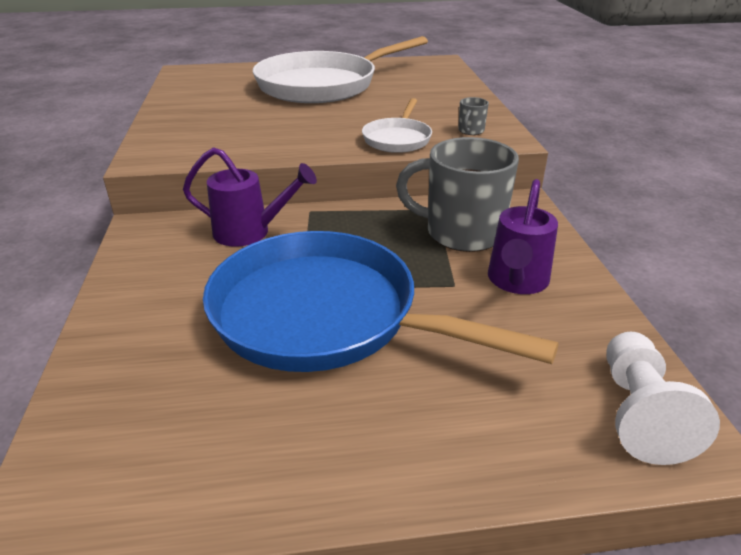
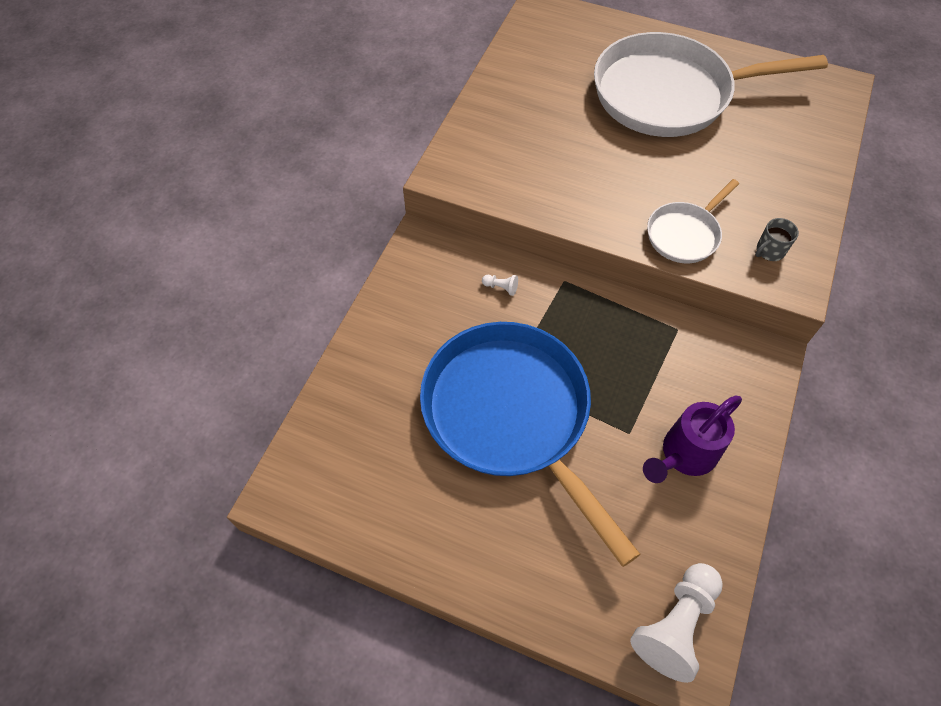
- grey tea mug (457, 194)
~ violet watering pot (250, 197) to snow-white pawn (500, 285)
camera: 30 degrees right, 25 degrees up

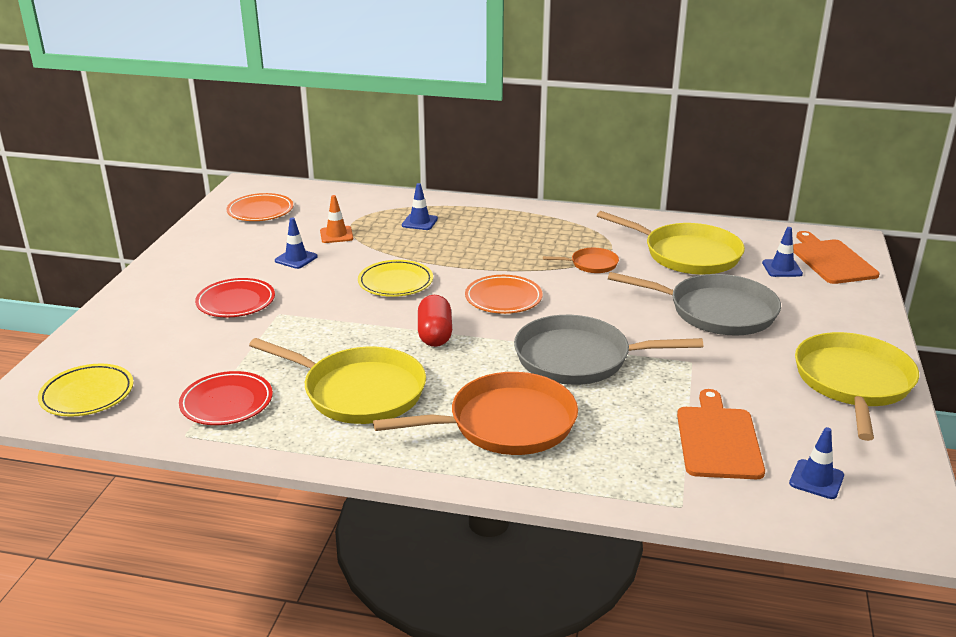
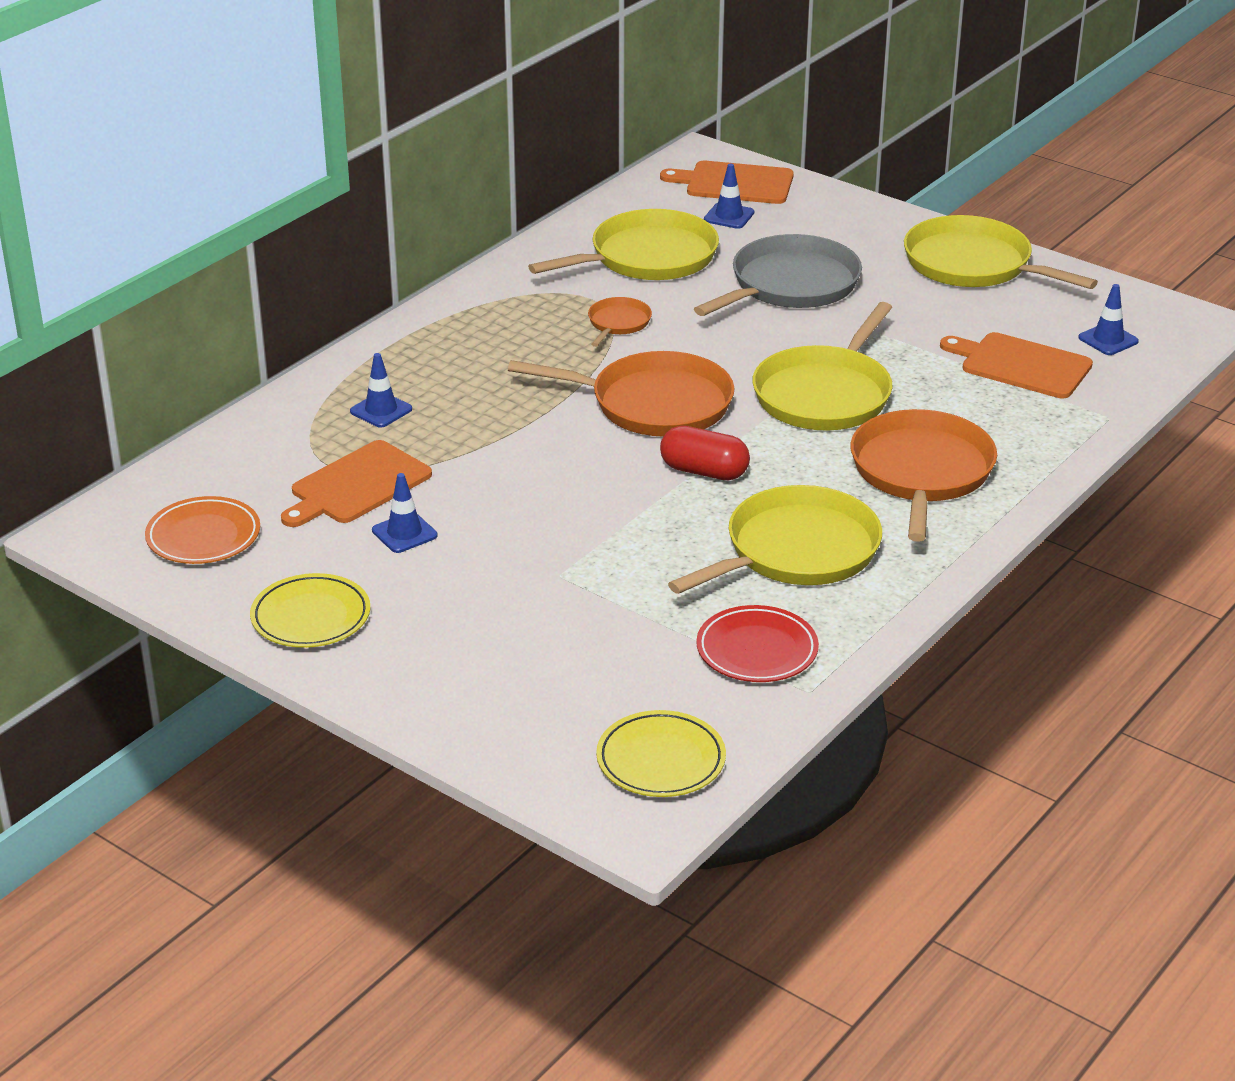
- crimson flat dish (235, 297)
~ bright yellow flat dish (395, 278) to (310, 610)
~ orange-coloured safety cone (336, 219) to orange-coloured bread board (356, 483)
~ orange-coloured flat dish (504, 294) to orange-coloured skillet (621, 394)
~ grey skillet (608, 350) to bright yellow skillet (822, 366)
camera: 65 degrees left, 5 degrees up

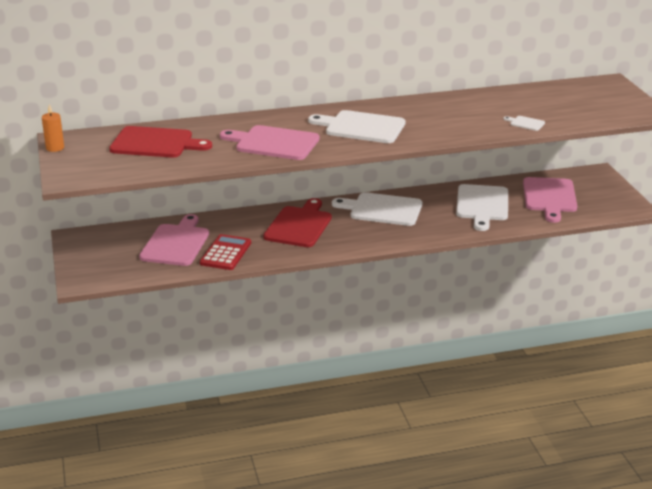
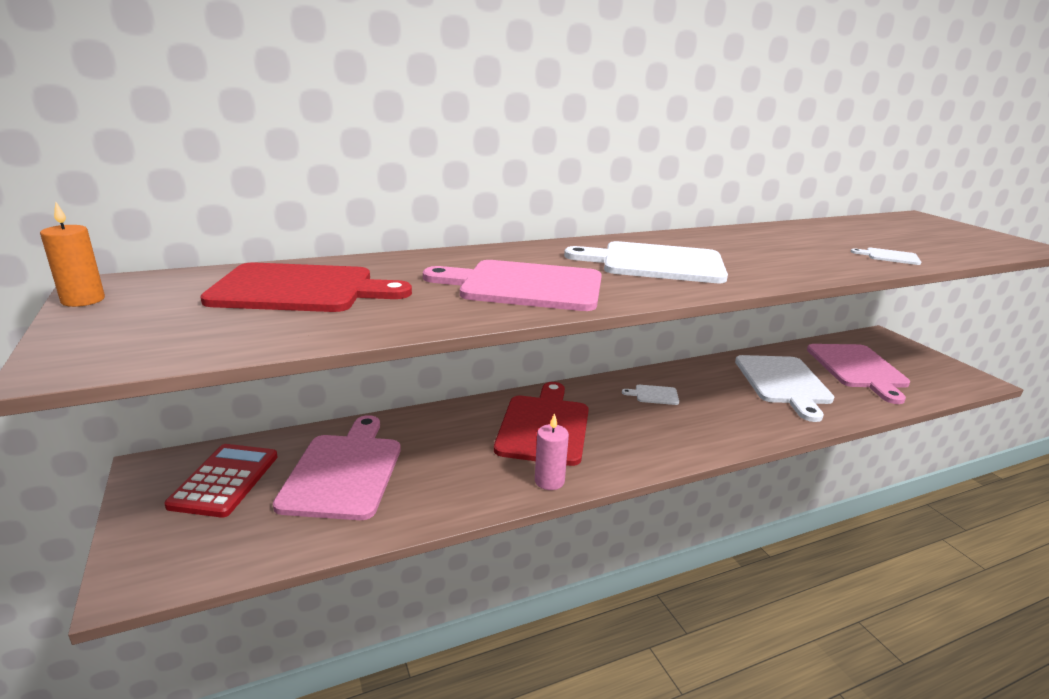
+ rosy candle (552, 451)
~ crimson calculator (225, 252) to (221, 481)
~ snow-white bread board (377, 209) = (650, 395) x0.43
camera: 10 degrees left, 5 degrees down

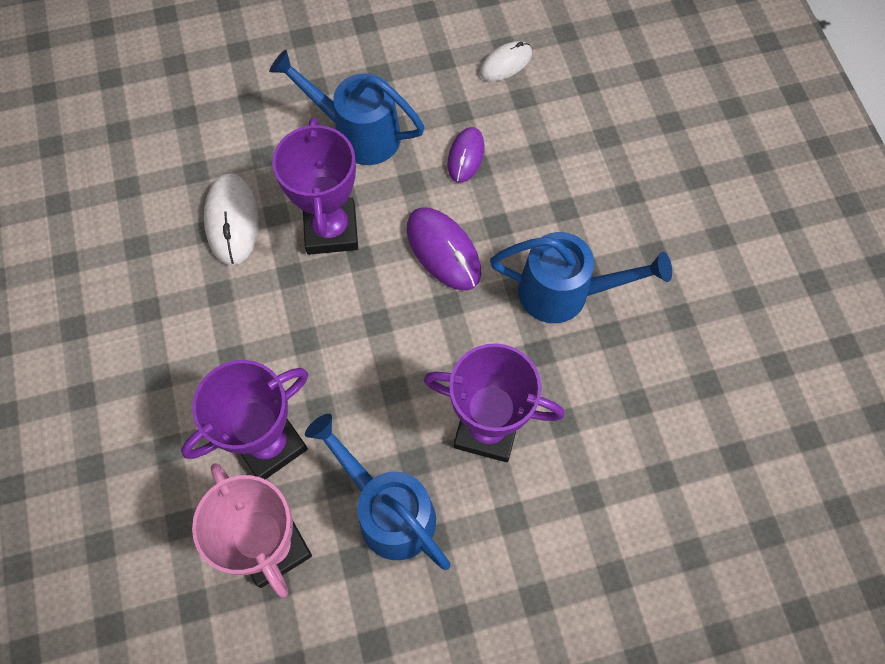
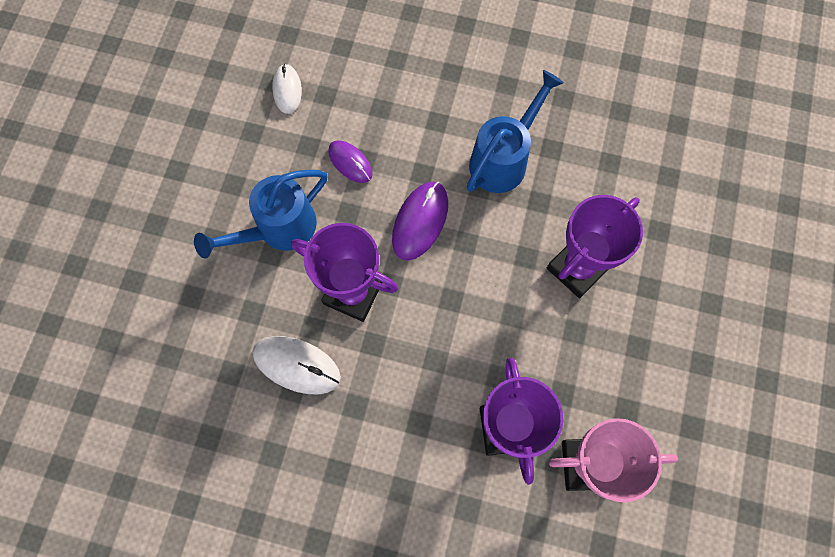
- royal blue watering pot (378, 492)
~ violet computer mouse (444, 248) = (420, 221) 60 degrees counterclockwise
camera: 60 degrees left, 5 degrees up

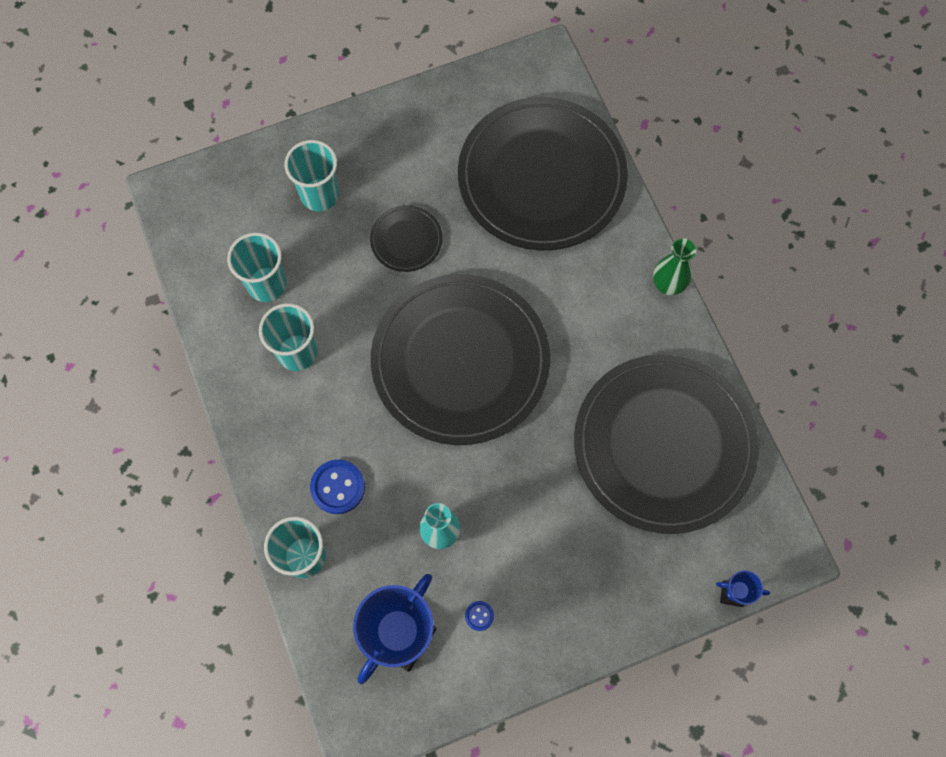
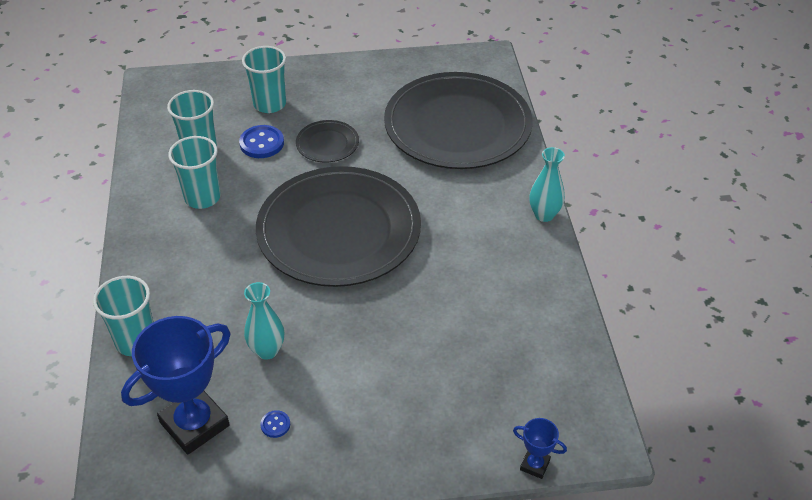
- ebony flat dish (666, 444)
~ royal blue button (337, 486) to (261, 141)
~ leaf-green vase (674, 266) to turquoise vase (547, 184)
camera: 15 degrees right, 25 degrees down

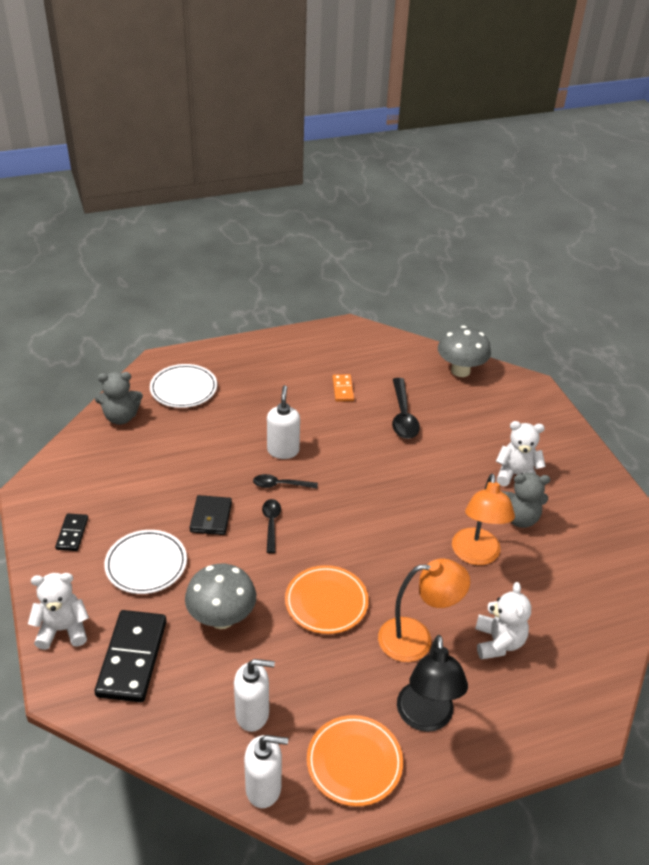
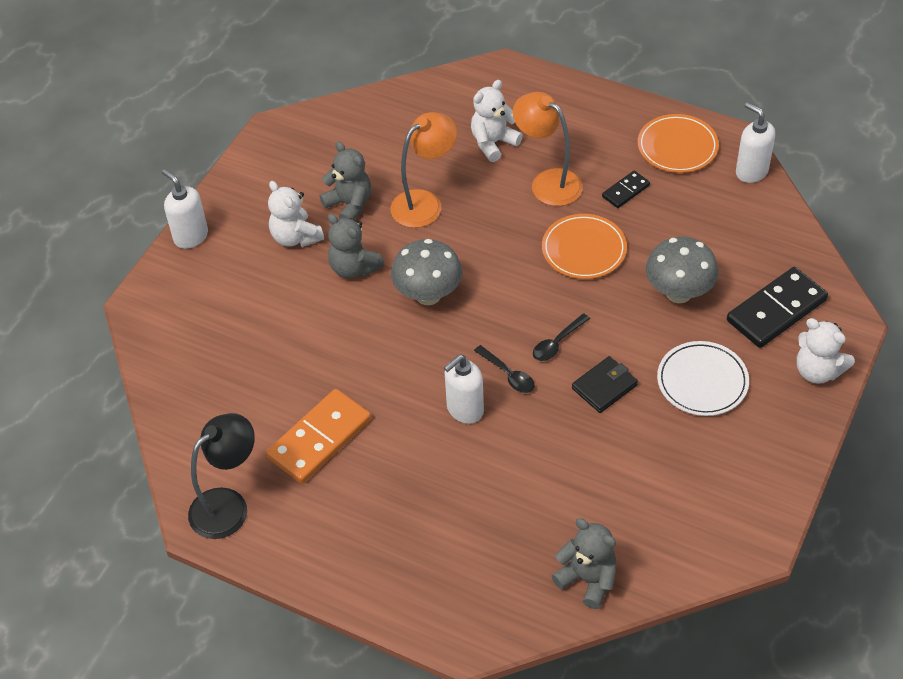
- snow-white flat dish (183, 386)
- ebony tablespoon (406, 408)
+ grey stuffed bear (356, 246)
~ ebony domino (71, 532) to (626, 189)
~ snow-white soap pump (254, 695) to (185, 209)
~ ebony lamp (432, 683) to (221, 476)
~ grey mushroom (464, 351) to (427, 272)
~ orange-coloured domino (343, 388) = (318, 436) x1.94
camera: 130 degrees left, 10 degrees up

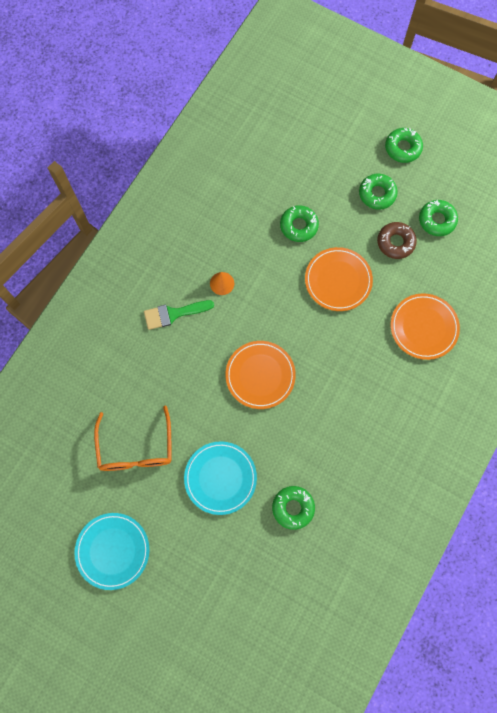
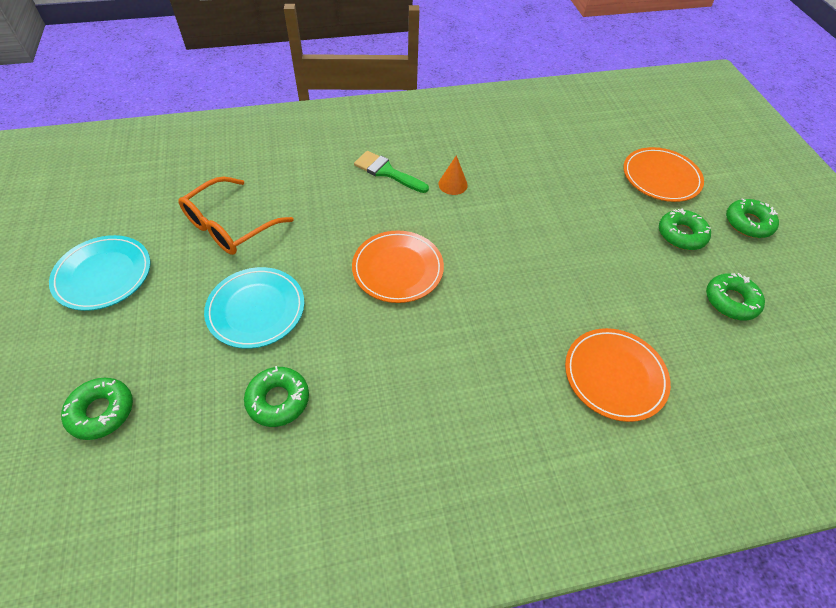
- russet glazed donut (397, 240)
~ leaf-green glazed donut (299, 223) to (97, 409)
~ orange-coloured flat dish (339, 279) to (664, 174)
camera: 45 degrees right, 20 degrees down

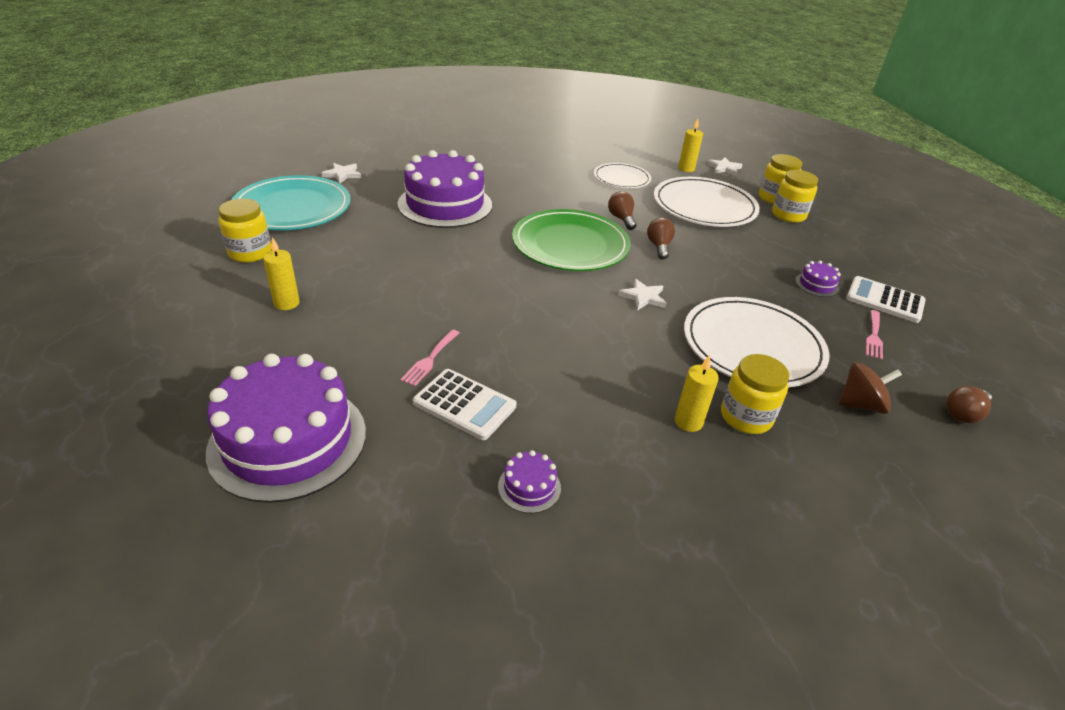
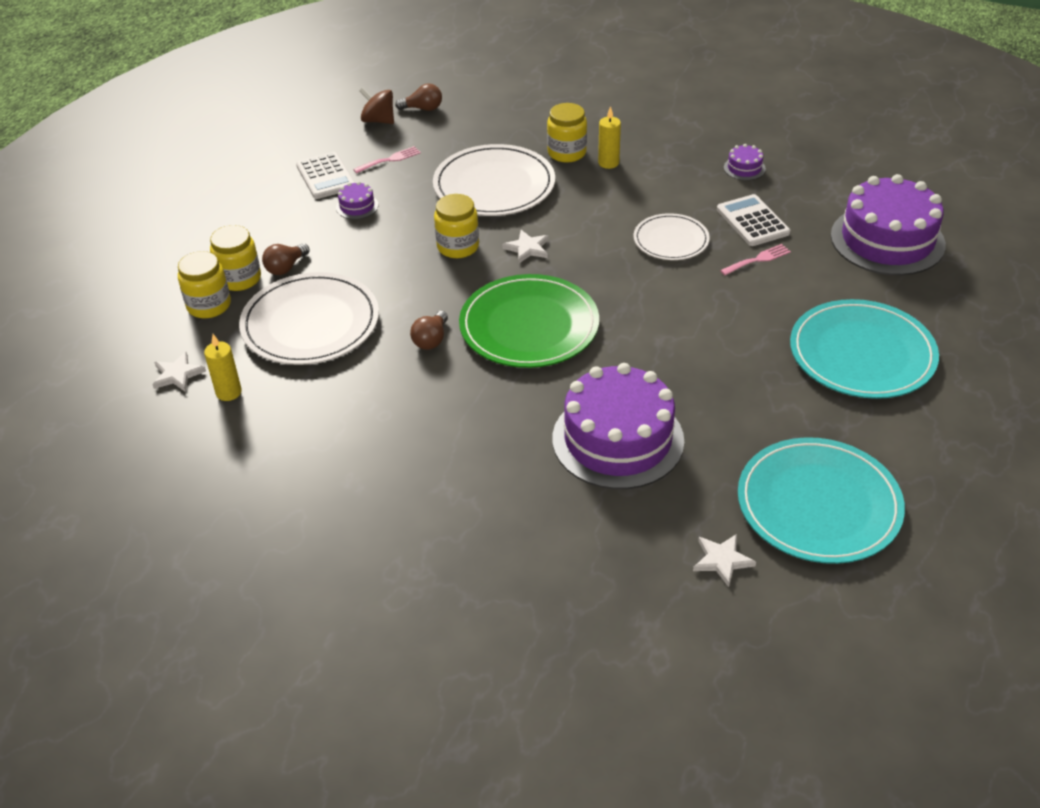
~ bright yellow jar (244, 230) to (456, 226)
~ snow-white flat dish (622, 176) to (672, 236)
~ russet light bulb (661, 238) to (286, 259)
~ russet toy top (870, 388) to (376, 106)
~ bright yellow candle (281, 273) to turquoise flat dish (864, 349)
camera: 140 degrees left, 5 degrees up

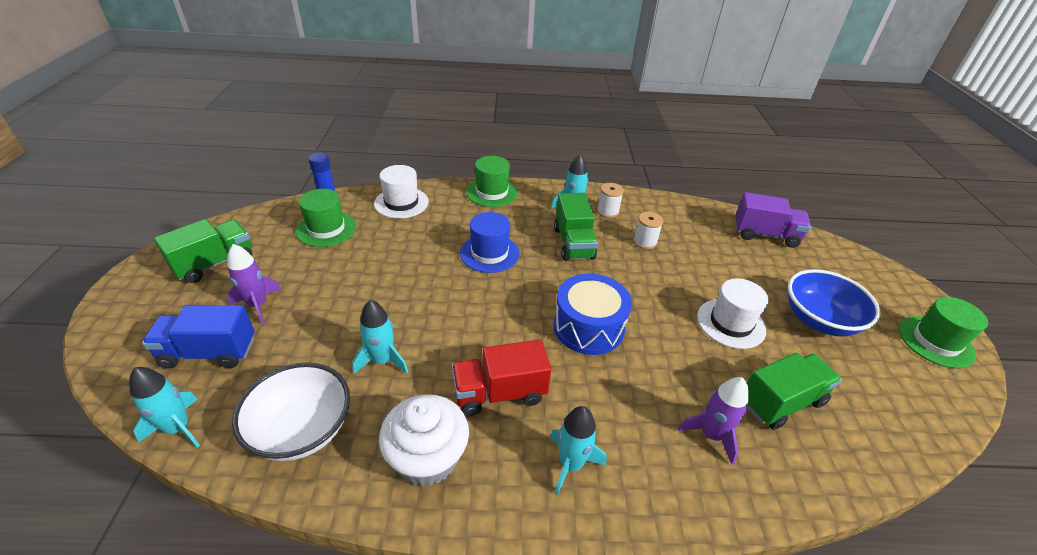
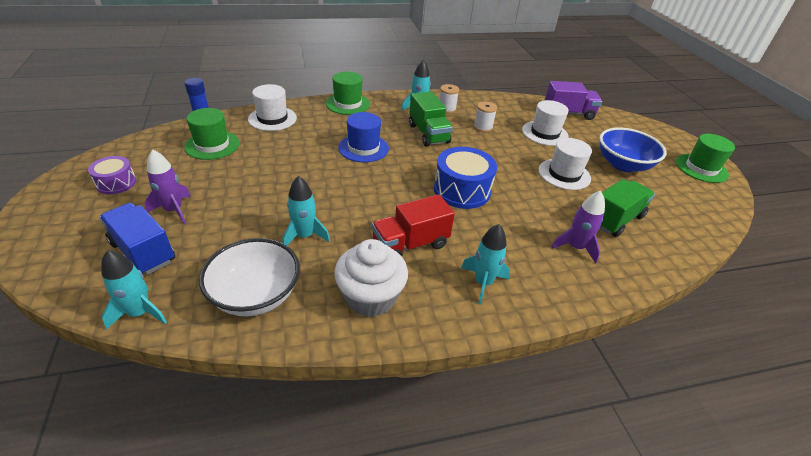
+ snow-white top hat (545, 123)
~ leaf-green toy truck (203, 251) to violet snare drum (112, 175)
~ royal blue toy truck (198, 337) = (137, 239) 60 degrees clockwise
camera: 15 degrees left, 0 degrees up

